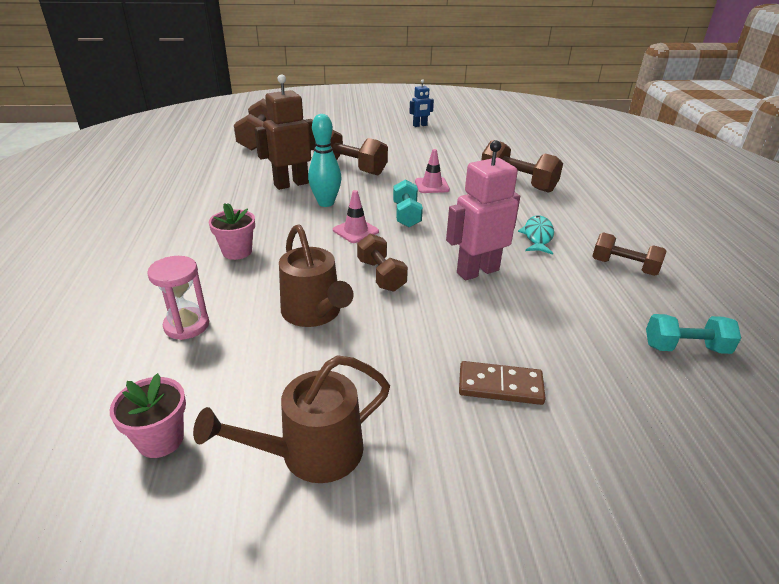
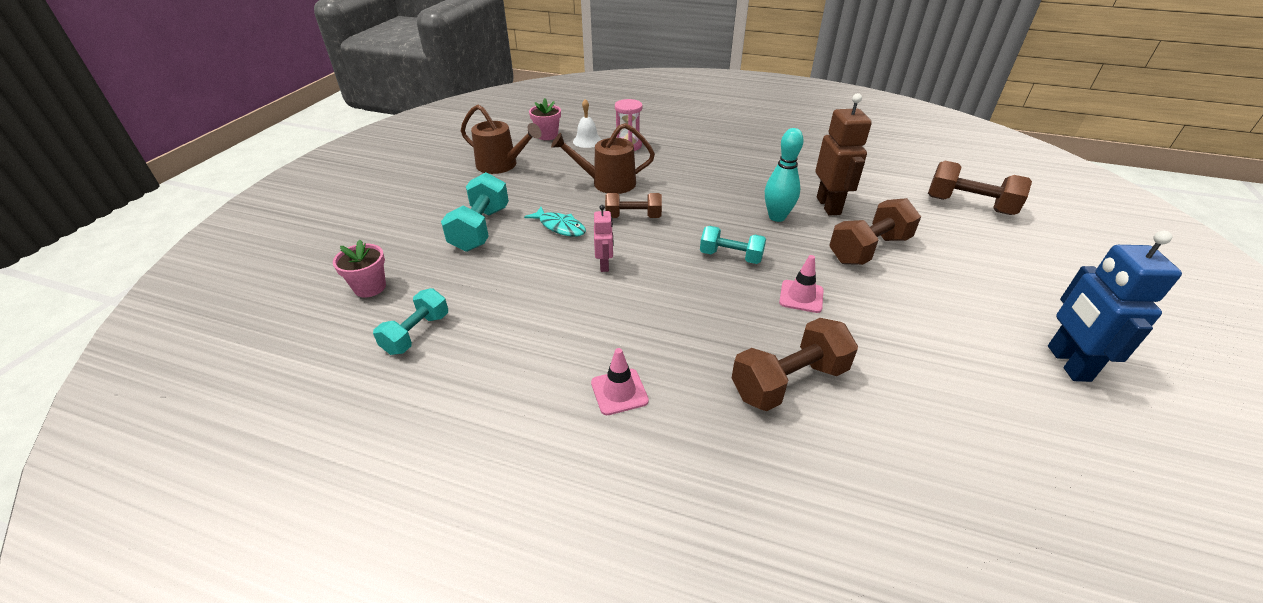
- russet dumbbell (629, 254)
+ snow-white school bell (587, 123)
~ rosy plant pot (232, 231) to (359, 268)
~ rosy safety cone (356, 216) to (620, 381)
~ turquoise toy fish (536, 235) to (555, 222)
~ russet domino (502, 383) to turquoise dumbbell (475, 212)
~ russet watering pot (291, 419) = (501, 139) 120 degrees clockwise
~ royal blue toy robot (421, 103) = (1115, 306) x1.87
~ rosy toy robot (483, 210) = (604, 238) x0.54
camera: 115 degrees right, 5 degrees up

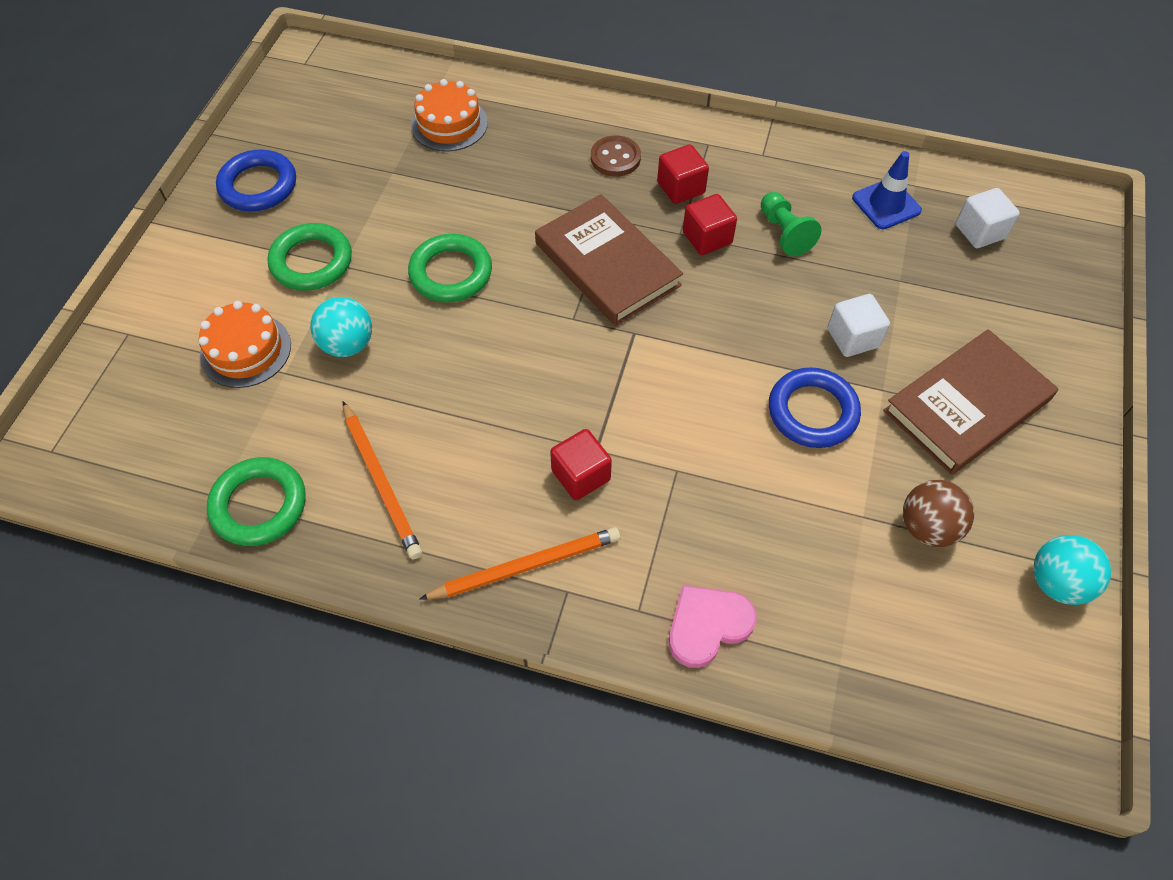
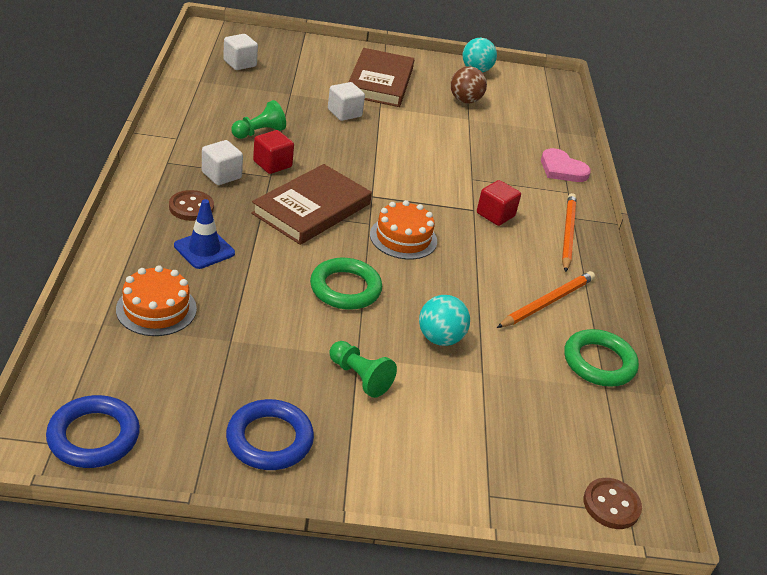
+ russet button (612, 503)
~ orange-coloured layer cake (245, 344) to (403, 229)
~ royal blue hoop (815, 407) to (93, 431)
~ royal blue safety cone (887, 190) to (204, 234)
~ leaf-green hoop (310, 257) to leaf-green pawn (363, 369)
~ crimson block (683, 174) to snow-white block (222, 162)
~ orange-coloured lead pencil (519, 563) = (569, 232) 45 degrees clockwise
~ russet hardback (971, 402) = (381, 77) 60 degrees clockwise
camera: 110 degrees left, 20 degrees down

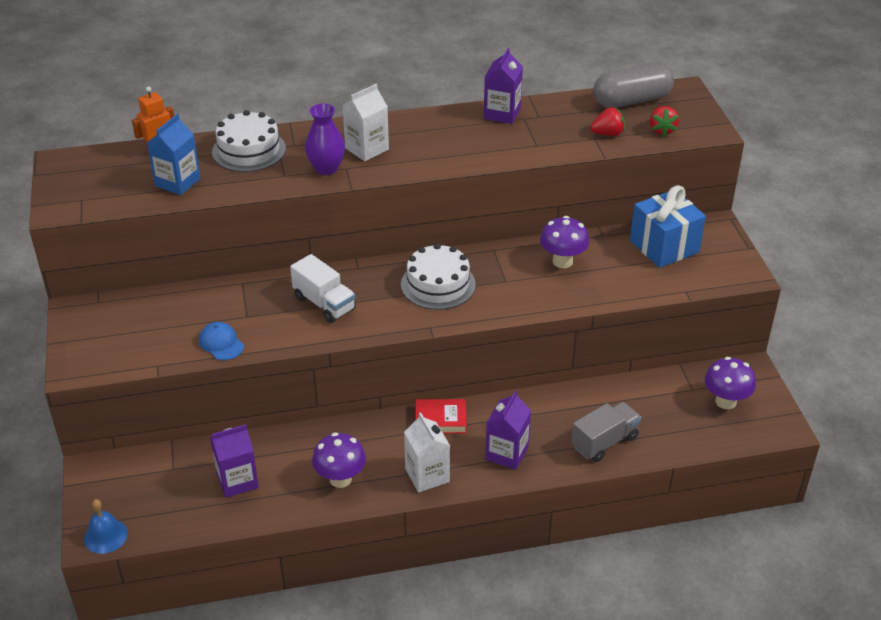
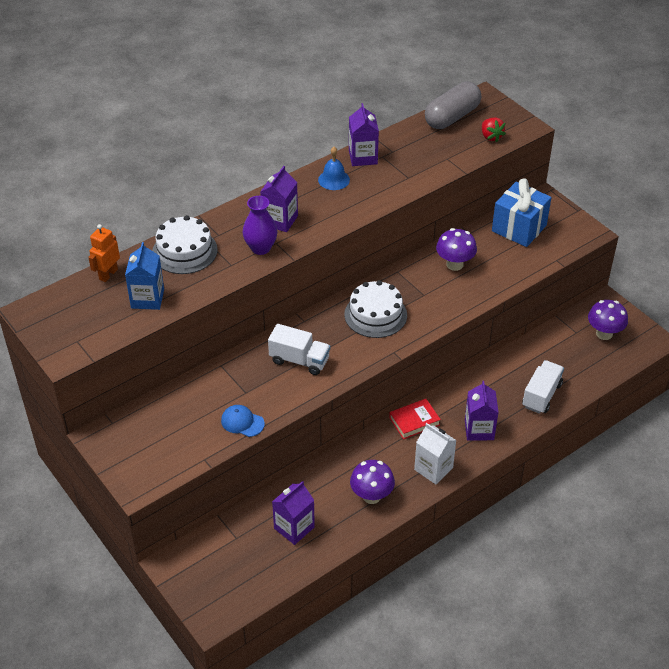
- crimson strawberry (607, 121)
~ royal blue school bell (106, 526) to (334, 168)
~ snow-white milk carton (365, 122) to violet milk carton (279, 199)
~ grey toy truck (606, 432) to snow-white toy truck (543, 387)
camera: 25 degrees left, 5 degrees up

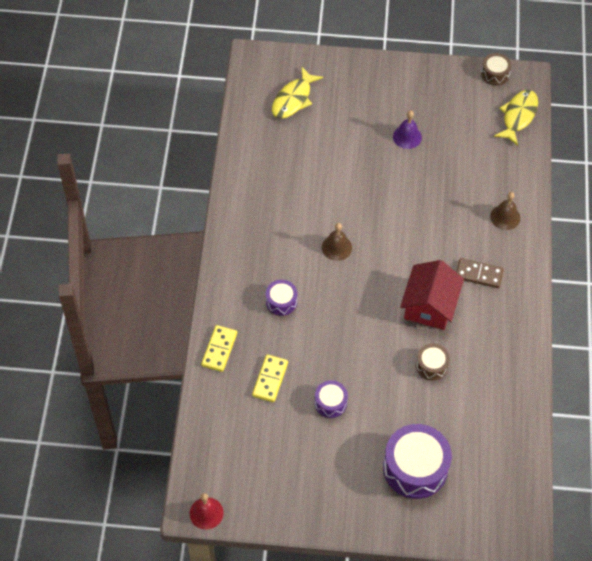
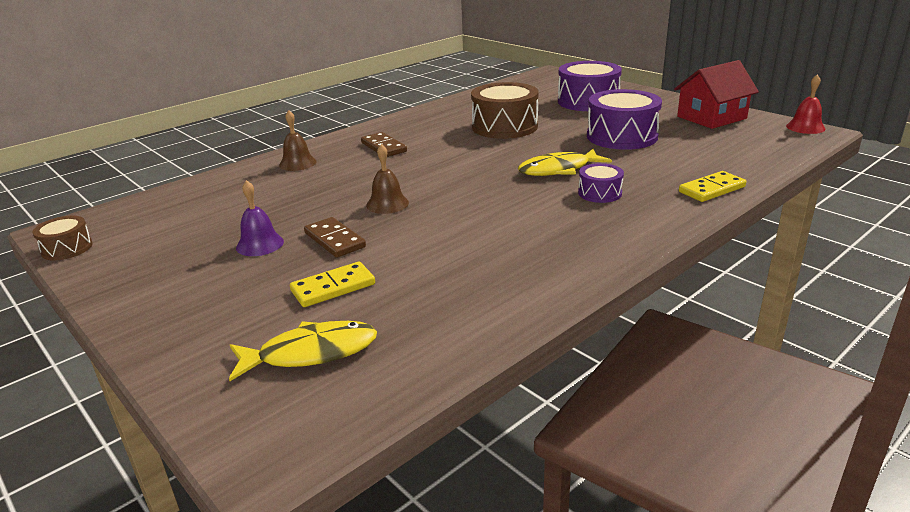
+ russet domino (335, 237)
~ bright yellow domino (270, 378) to (332, 284)
~ russet school bell (337, 242) to (387, 179)
~ crimson toy house (432, 295) to (716, 94)
~ bright yellow toy fish (516, 118) to (565, 162)
~ violet snare drum (331, 399) = (624, 119) x1.93
~ russet snare drum (433, 362) = (505, 110) x1.93
camera: 135 degrees left, 30 degrees down

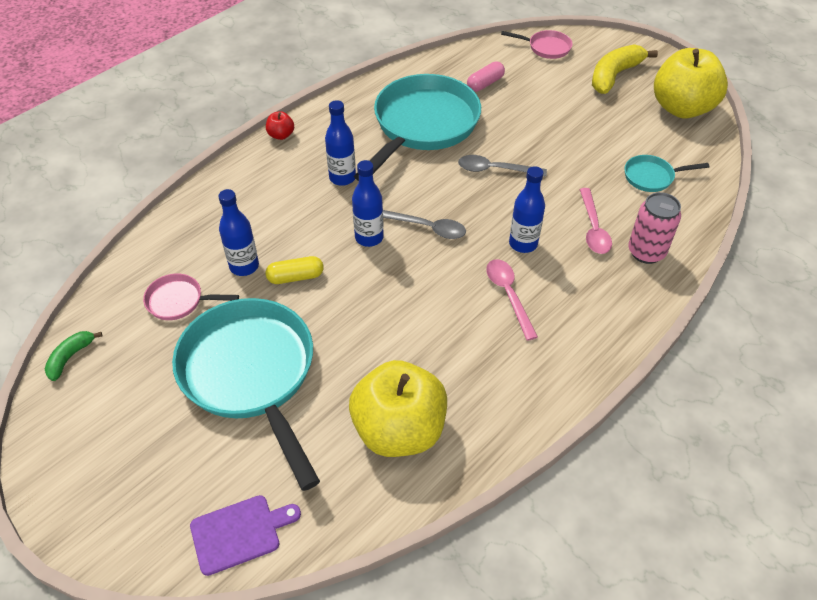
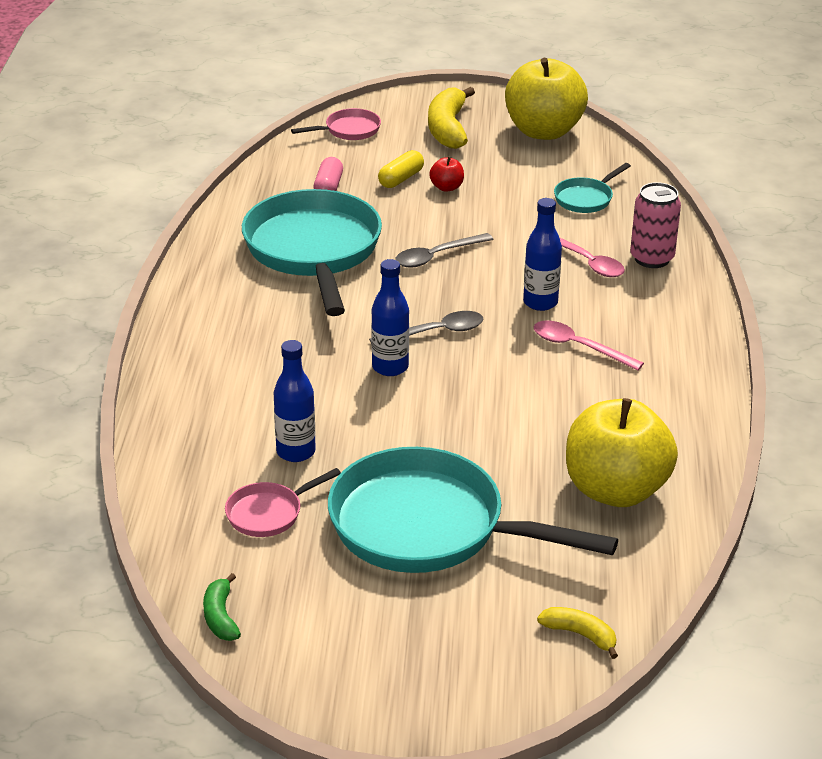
- royal blue flask (340, 143)
~ crimson toy apple (280, 125) to (446, 174)
~ bright yellow pill shape (295, 270) to (401, 169)
~ violet bread board (245, 535) to bright yellow banana fruit (577, 633)
camera: 40 degrees left, 15 degrees down

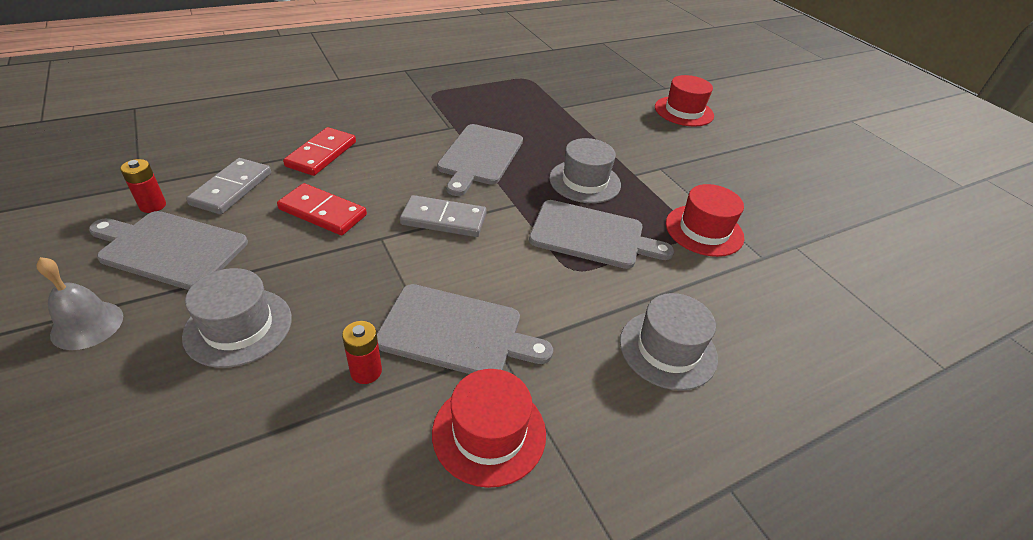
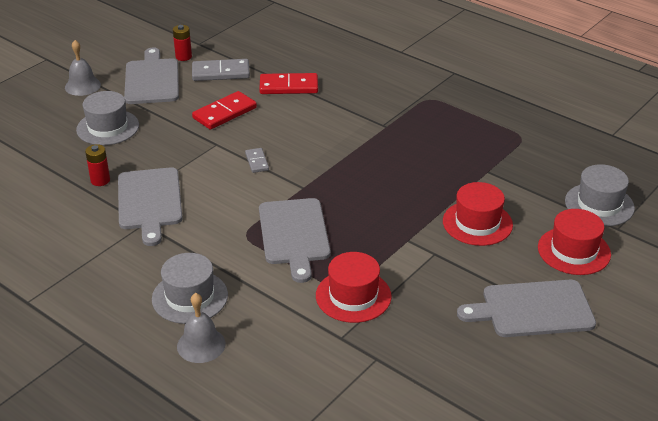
+ grey school bell (201, 328)
~ crimson top hat (489, 428) to (478, 214)
~ grey bread board (480, 160) to (526, 308)
~ grey top hat (585, 170) to (600, 195)
~ crimson domino (322, 209) = (224, 110) 45 degrees clockwise
~ grey domino (443, 216) = (257, 160) x0.55
camera: 70 degrees right, 5 degrees down

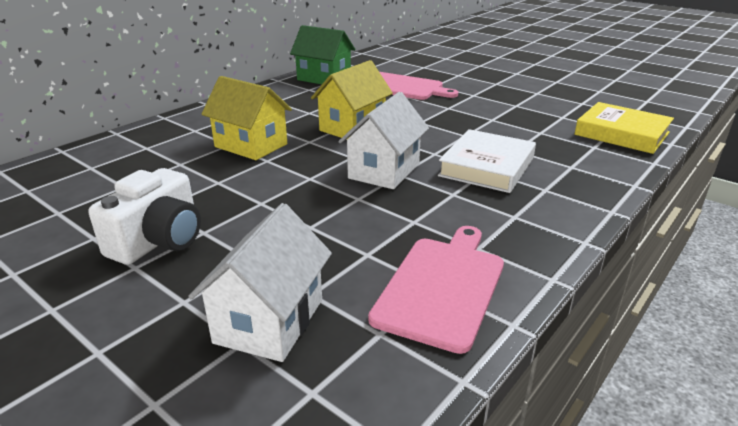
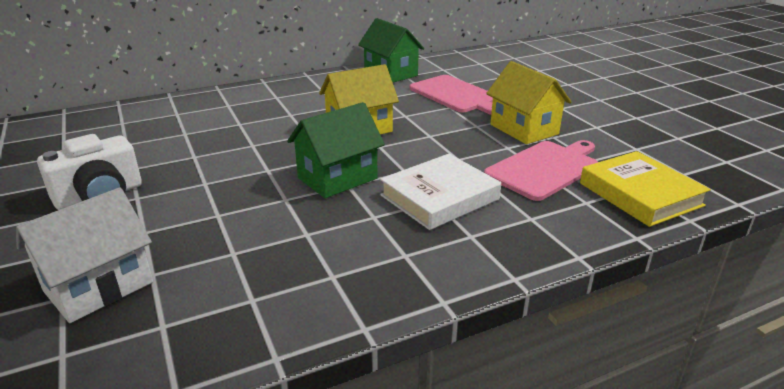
~ bright yellow toy house (247, 118) to (528, 102)
~ rosy bread board (436, 290) to (541, 170)
~ snow-white toy house (383, 140) to leaf-green toy house (336, 150)
camera: 25 degrees right, 0 degrees up

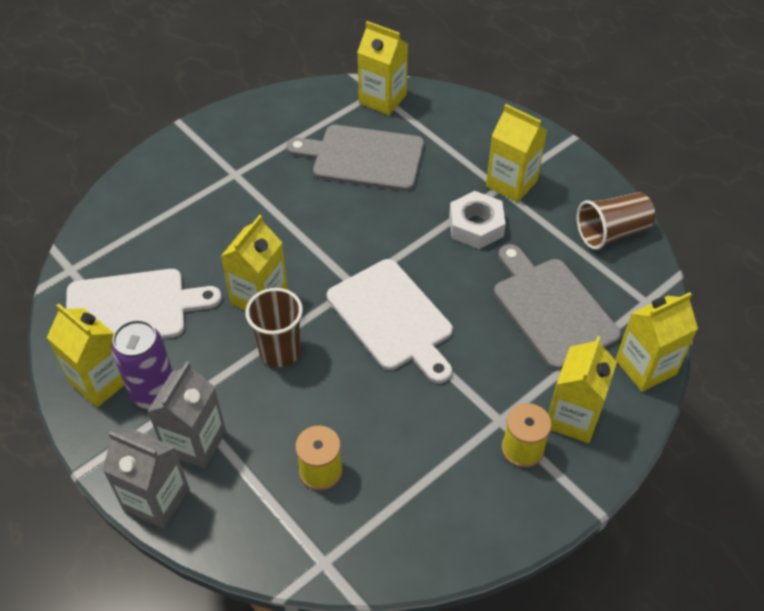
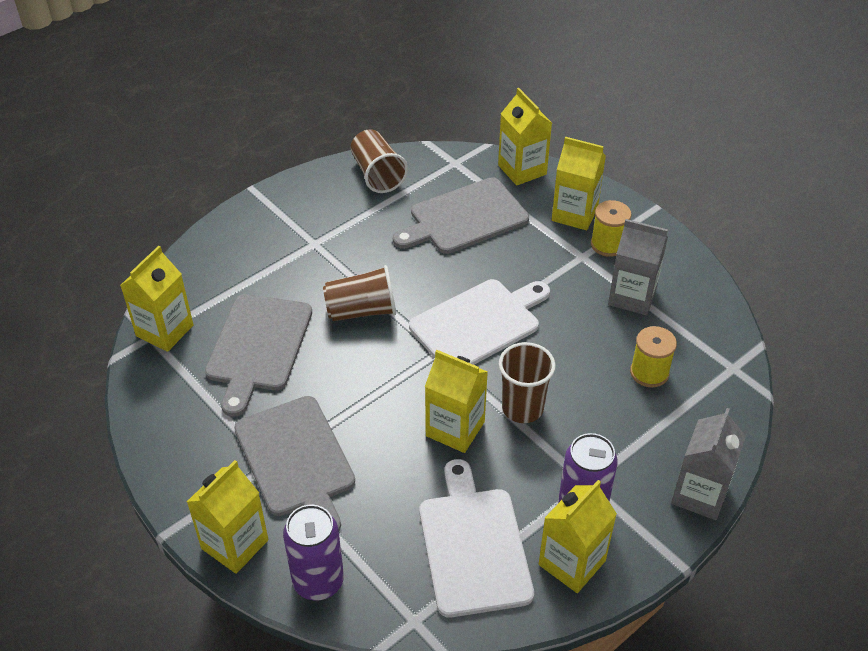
- snow-white hexagon nut (477, 220)
+ grey bread board (294, 463)
+ violet soda can (313, 552)
+ russet tumbler (359, 293)
~ grey milk carton (186, 415) to (638, 267)
~ bright yellow milk carton (516, 153) to (228, 517)
camera: 90 degrees left, 5 degrees down

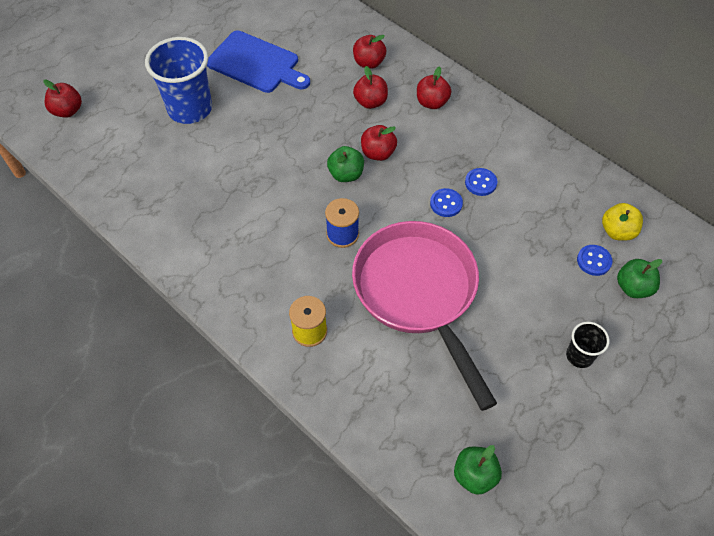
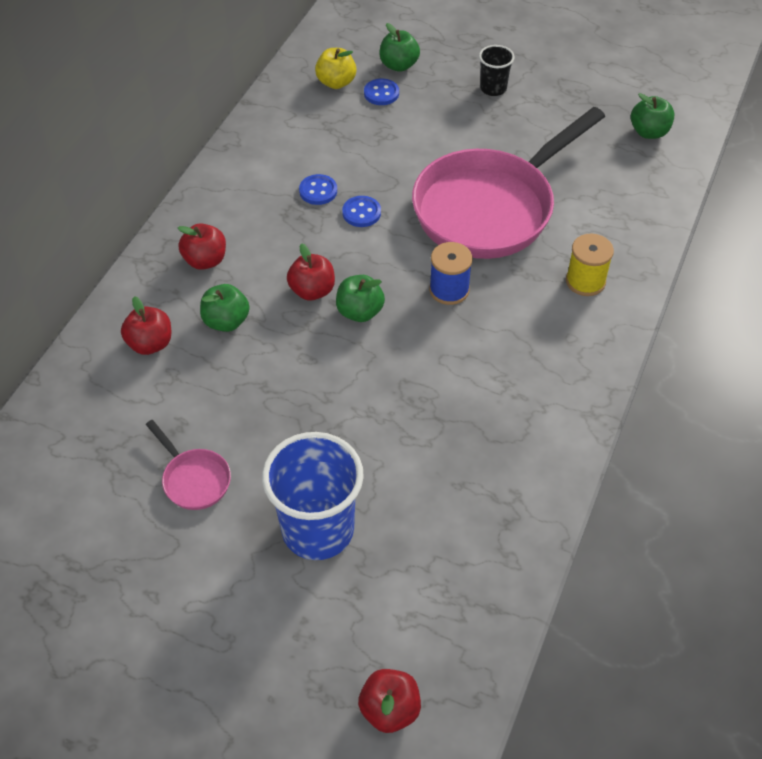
~ royal blue bread board (258, 62) to rosy skillet (188, 465)
~ crimson toy apple (370, 87) to leaf-green toy apple (225, 308)
camera: 110 degrees left, 5 degrees down

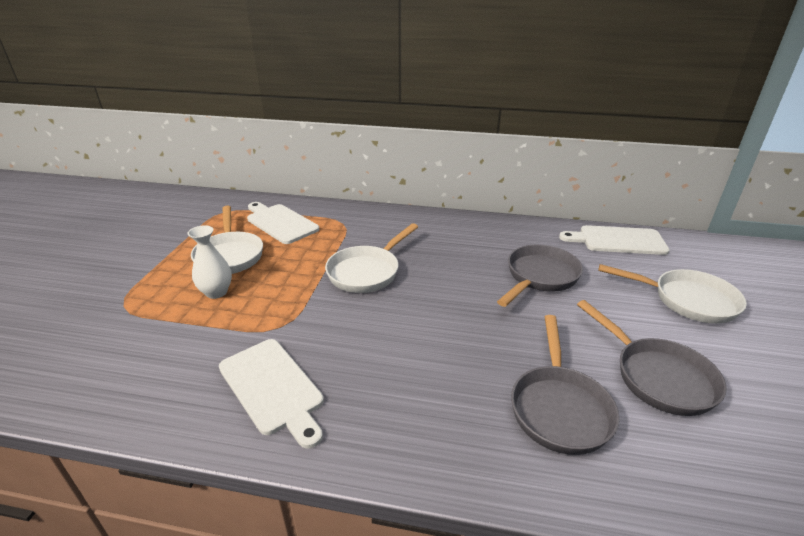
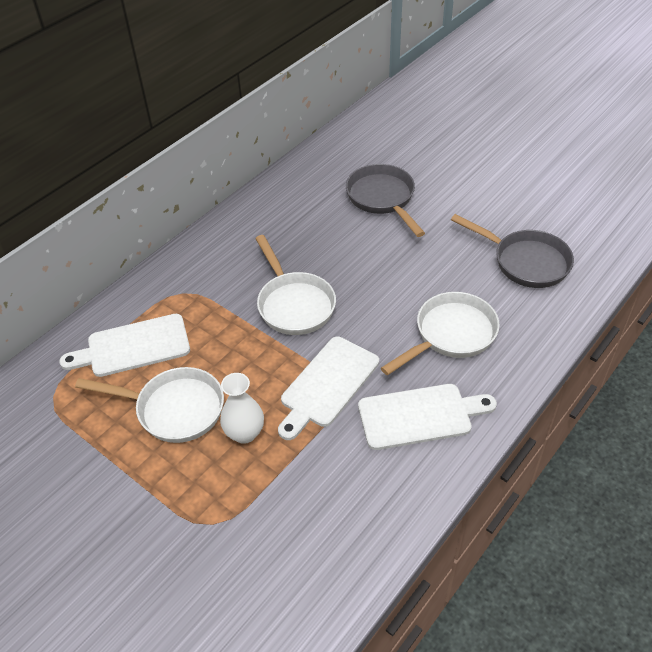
- grey skillet (652, 358)
~ snow-white bread board (614, 240) to (328, 388)
~ snow-white skillet (672, 294) to (440, 333)
camera: 60 degrees left, 15 degrees up

